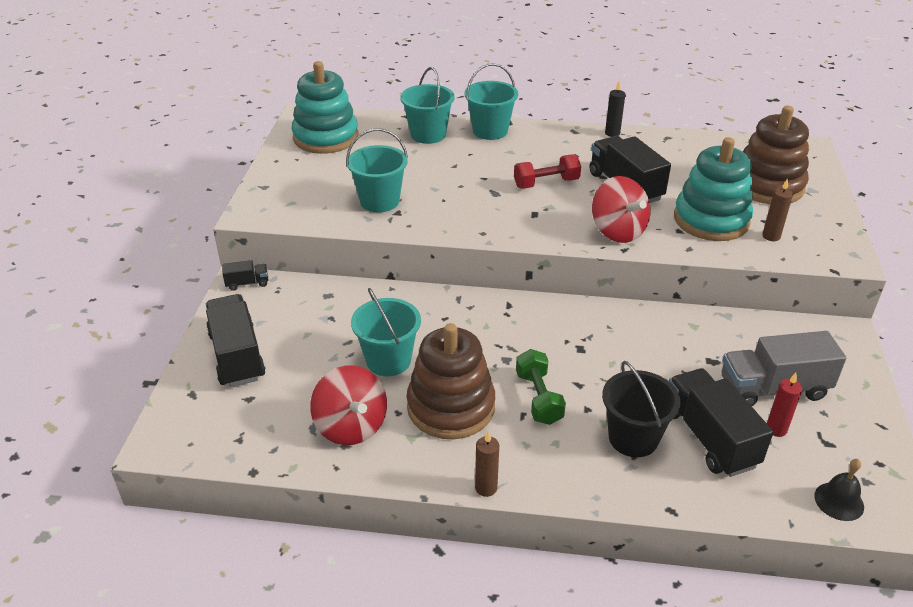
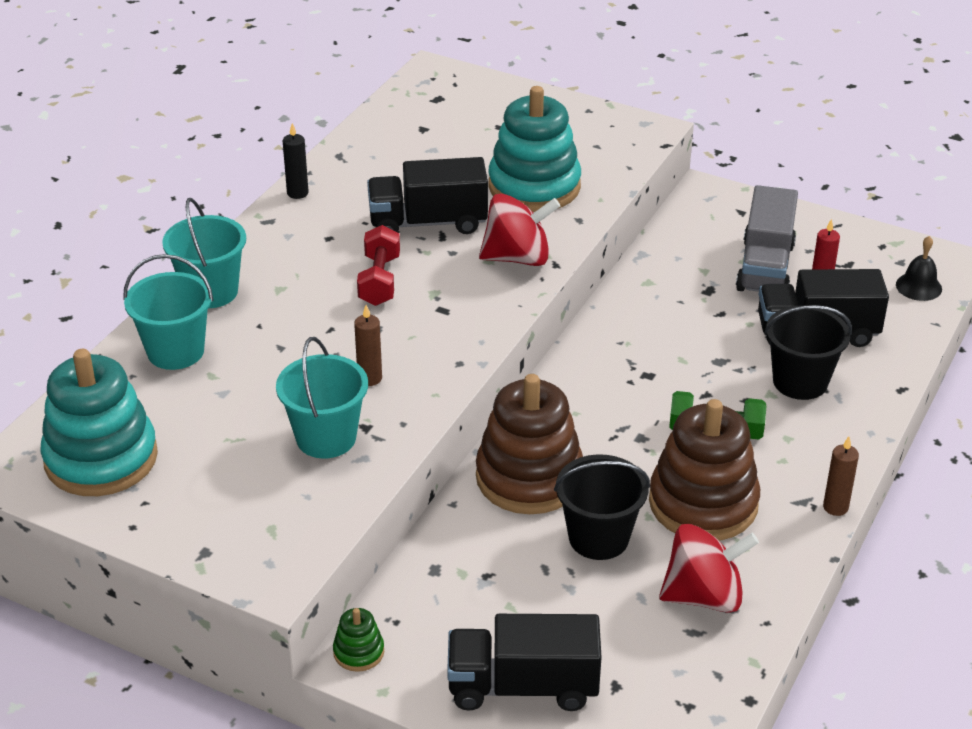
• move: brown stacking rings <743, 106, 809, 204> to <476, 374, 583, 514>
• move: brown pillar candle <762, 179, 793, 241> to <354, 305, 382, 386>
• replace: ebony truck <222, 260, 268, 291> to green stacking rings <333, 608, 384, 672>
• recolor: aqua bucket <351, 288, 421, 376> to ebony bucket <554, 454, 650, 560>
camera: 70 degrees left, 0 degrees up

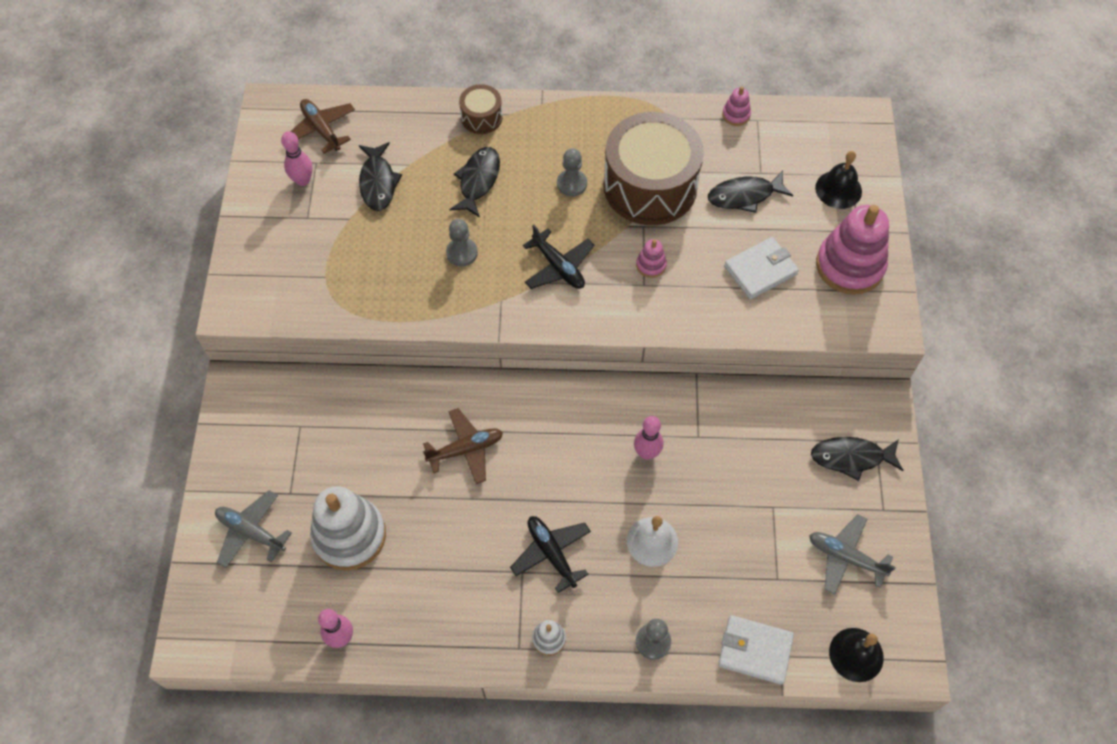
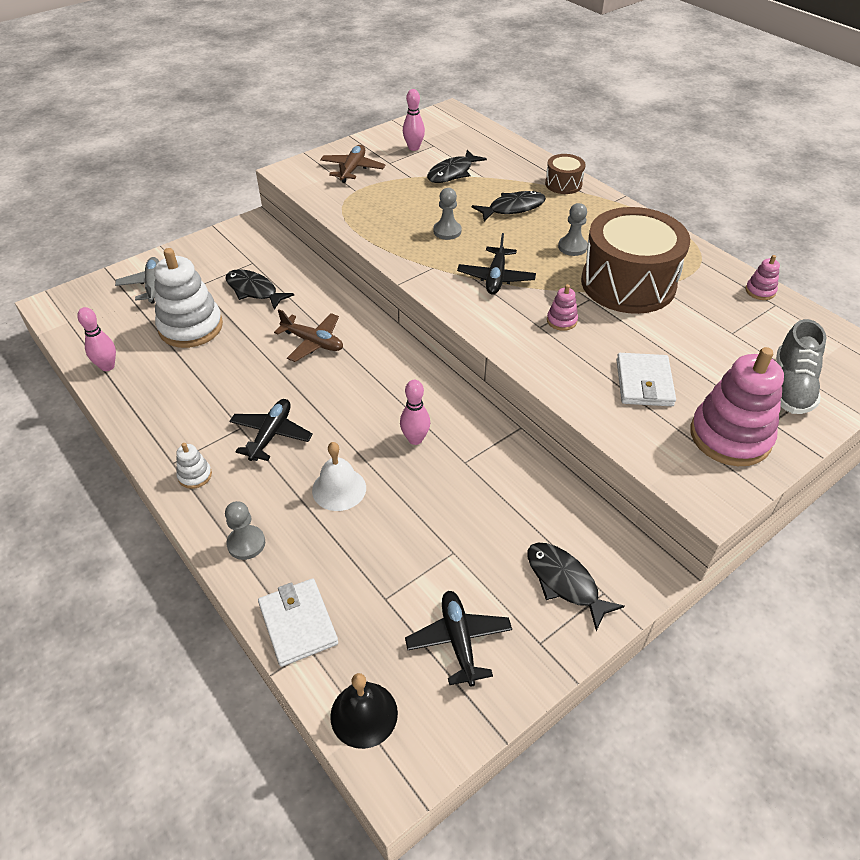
• move: brown plane <290, 99, 355, 154> to <320, 145, 385, 183>
• move: ebony fish figure <708, 171, 793, 213> to <226, 269, 294, 310>
• replace: ebony hand bell <815, 151, 862, 209> to ash-grey shoe <776, 319, 826, 414>
• recolor: ash-grey plane <809, 514, 896, 594> to ebony plane <405, 591, 512, 687>
• rotate: snow-white card wallet <724, 237, 799, 299> = <617, 353, 676, 406> 75 degrees clockwise
camera: 50 degrees right, 15 degrees down

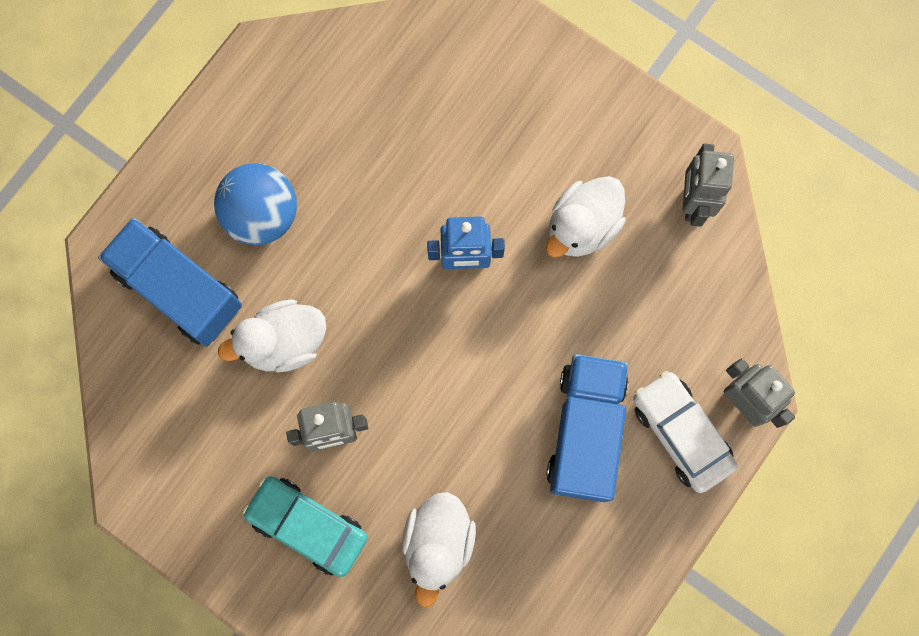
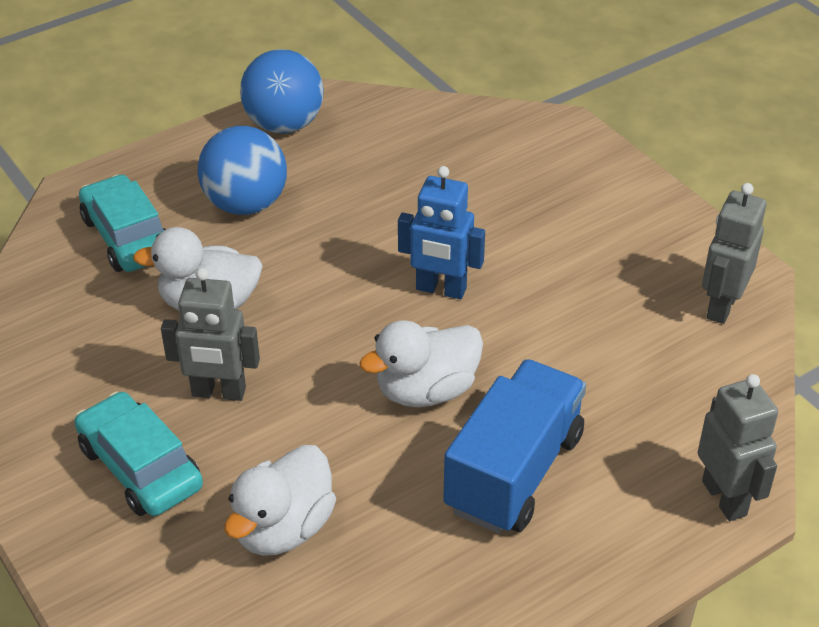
• delete: snow-white car <633, 371, 737, 493>
• insert: cobalt play ball <240, 49, 324, 134>
• move: snow-white duck <546, 176, 626, 258> to <359, 320, 483, 407>
• replace: cobalt truck <98, 217, 242, 347> to aqua car <79, 174, 166, 272>
camera: 20 degrees right, 35 degrees down

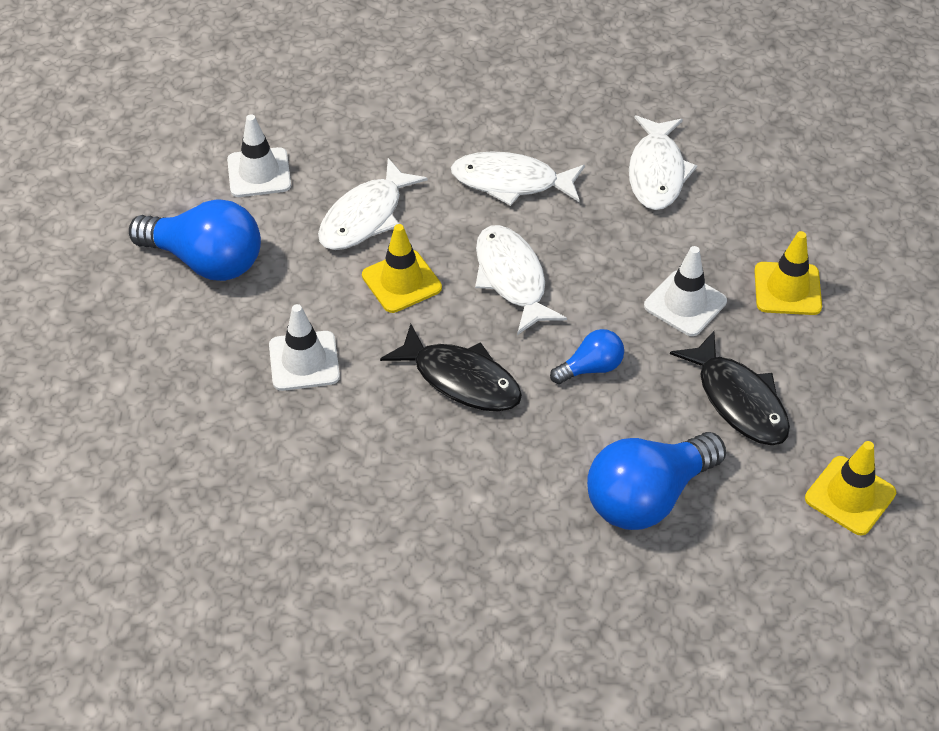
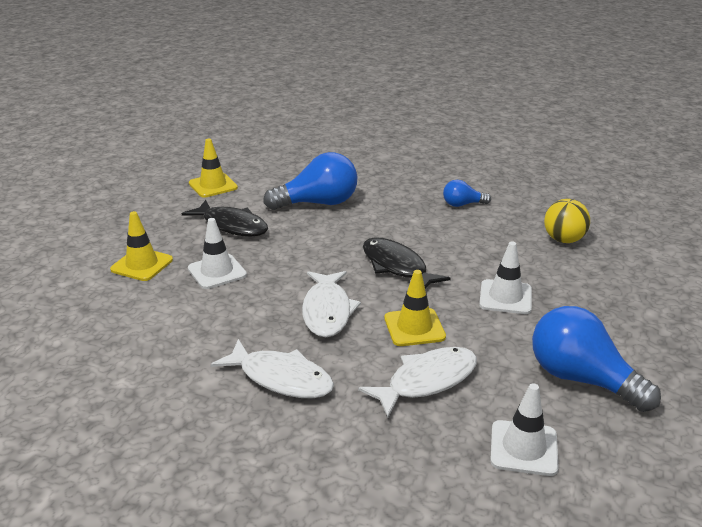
• delete: snow-white fish figure <629, 115, 697, 210>
• insert: bright yellow play ball <544, 199, 590, 243>
• move: cobalt bulb <550, 329, 624, 384> to <443, 180, 491, 207>
• rotate: ebony fish figure <670, 331, 790, 445> = <182, 200, 268, 236> 135 degrees clockwise
camera: 160 degrees left, 20 degrees down

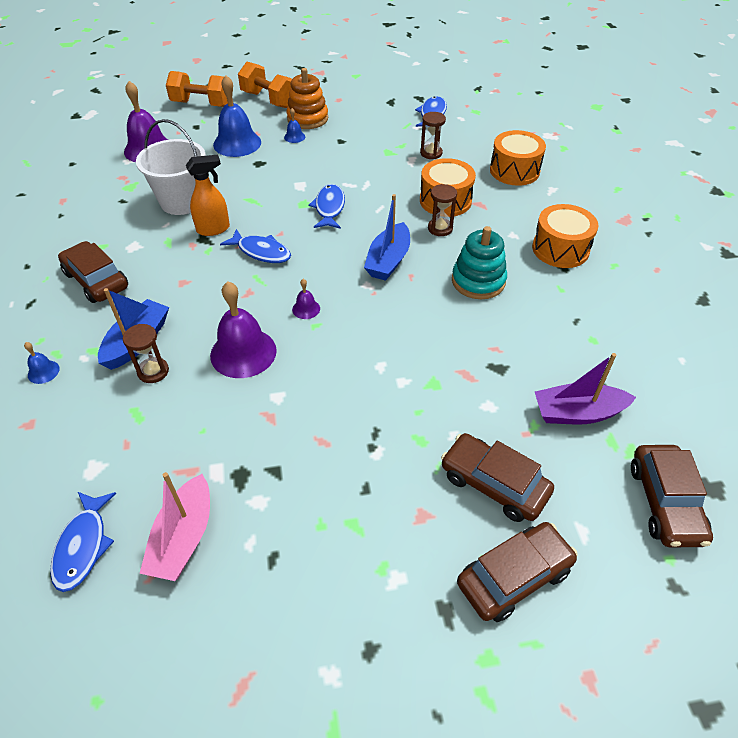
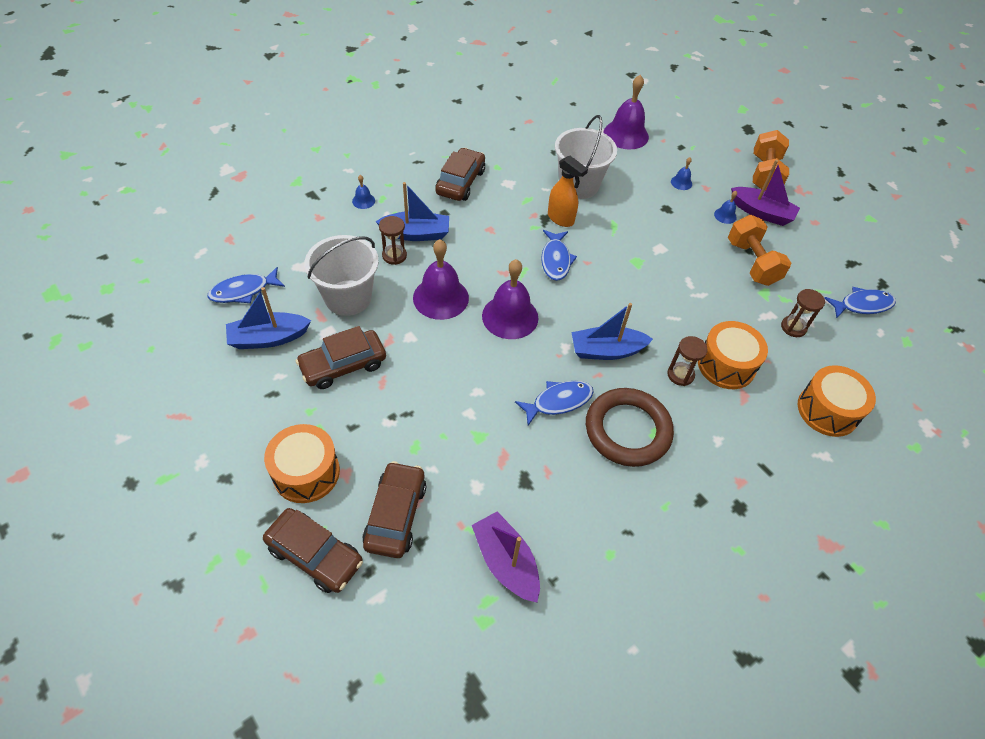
• insert: snow-white bucket <304, 235, 379, 316>
• move: bright orange free weight <166, 71, 228, 107> to <728, 215, 791, 286>
• move: cobalt fish figure <309, 184, 345, 229> to <515, 381, 594, 425>
• move: bright orange snare drum <532, 204, 599, 268> to <264, 424, 340, 503>
• move: brown car <631, 445, 713, 547> to <296, 326, 386, 389>
• replace: bright orange stacking rings <286, 68, 328, 129> to purple boat <731, 160, 800, 226>
• replace: aqua stacking rings <452, 226, 507, 299> to brown torus <586, 388, 674, 467>
• recolor: rosy boat <139, 472, 210, 581> to cobalt boat <226, 287, 311, 349>
• resize: cobalt hand bell <213, 75, 261, 157> = <671, 157, 692, 190> x0.45
• resize: purple hand bell <292, 279, 320, 319> = <482, 259, 538, 339> x2.22
camera: 60 degrees right, 5 degrees up

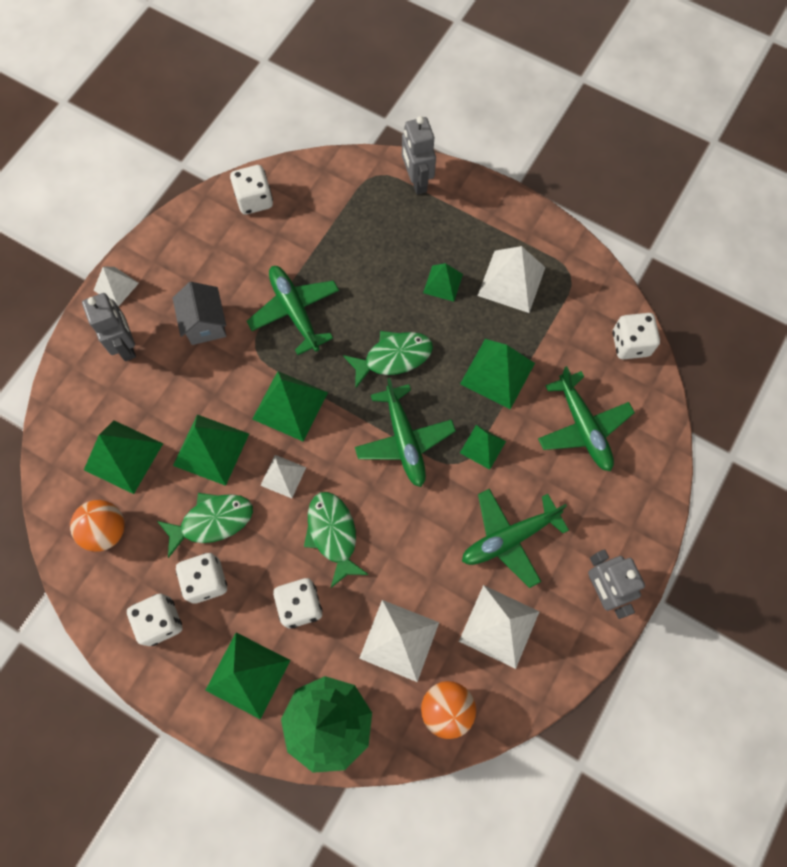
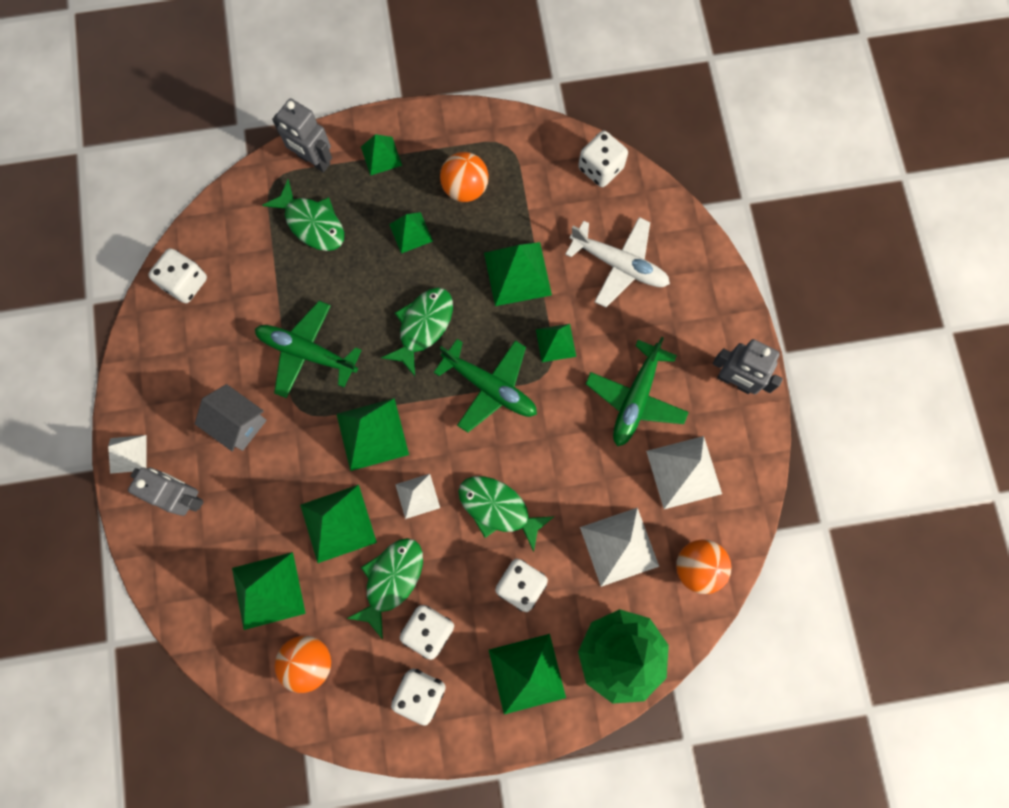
• insert: green fish figure <262, 180, 344, 251>
• insert: green solid pyramid <361, 134, 402, 176>
• replace: snow-white solid pyramid <478, 246, 546, 313> to bright orange play ball <440, 152, 489, 202>
• recolor: green plane <538, 366, 635, 471> to snow-white plane <565, 217, 670, 308>
camera: 40 degrees left, 5 degrees up

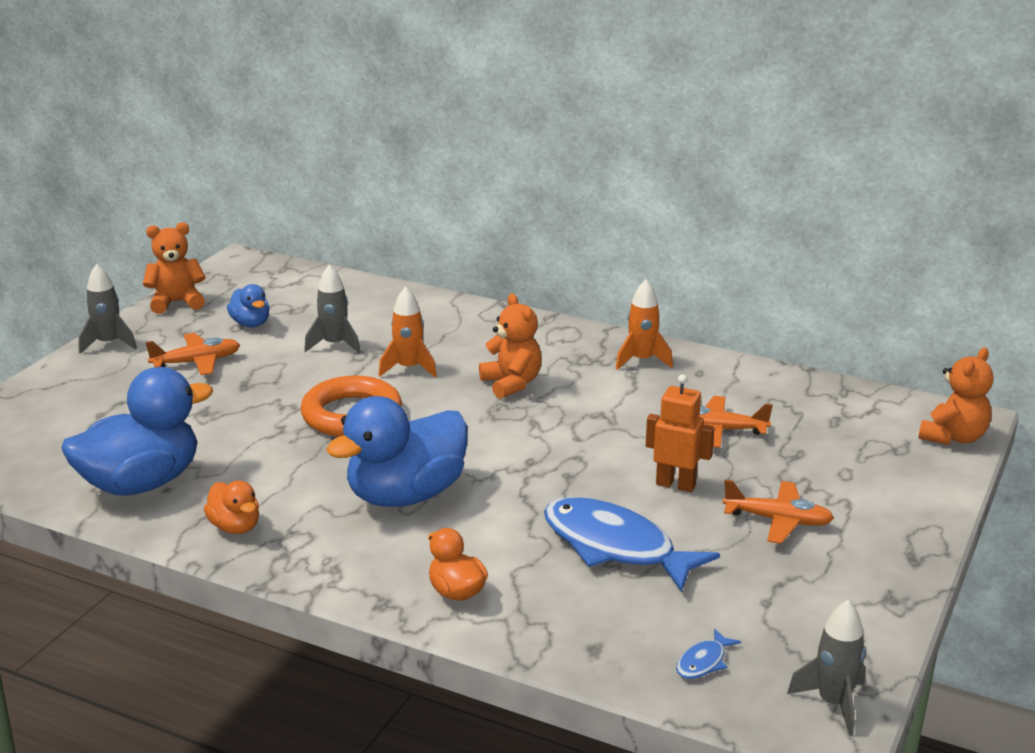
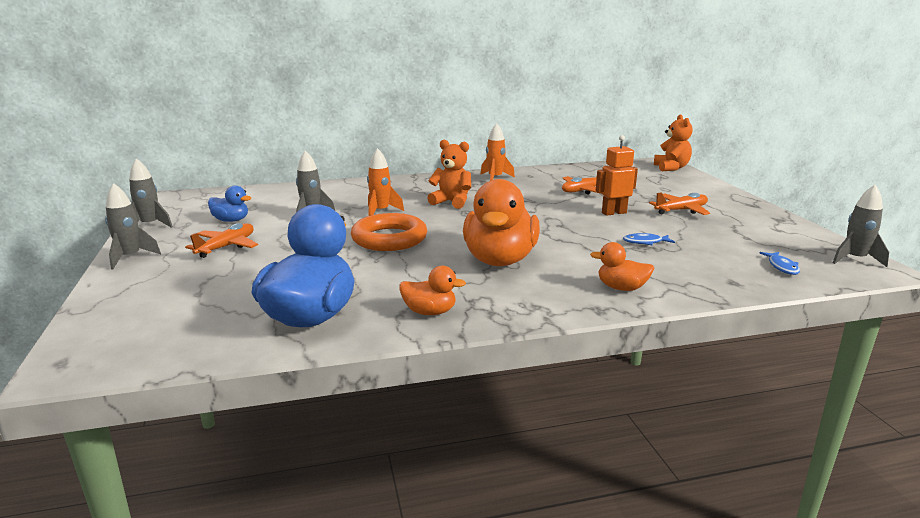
• replace: bright orange teddy <143, 222, 206, 314> to ash-grey rocket <129, 158, 173, 228>
• recolor: cobalt duck <326, 396, 468, 507> to bright orange duck <463, 179, 540, 266>
• resize: cobalt fish figure <544, 497, 720, 592> = <623, 233, 675, 245> x0.41
camera: 40 degrees left, 5 degrees down

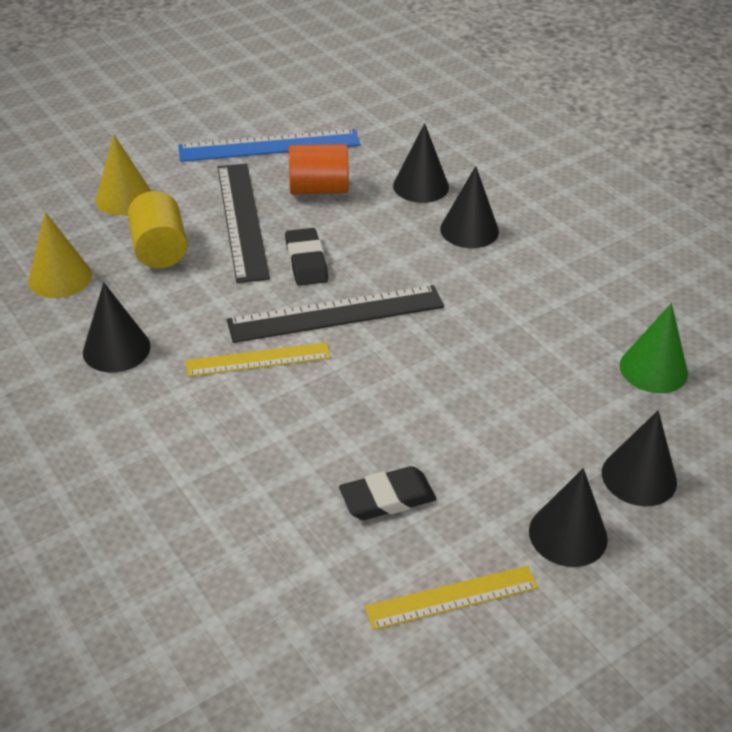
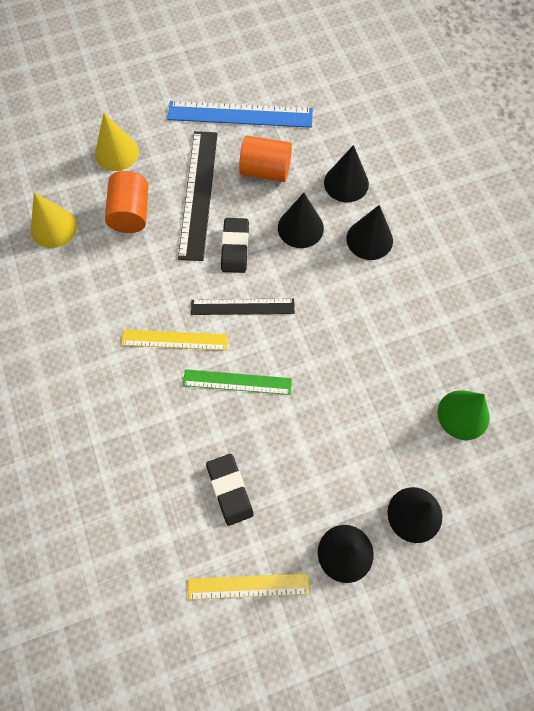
• insert: green ruler <183, 369, 292, 395>
• move: ebony solid cone <83, 282, 151, 373> to <278, 193, 324, 248>
• recolor: bright yellow solid cylinder <128, 191, 187, 268> to bright orange solid cylinder <105, 171, 148, 233>
• rotate: ebony eraser <339, 466, 436, 520> = <206, 454, 254, 526> 75 degrees clockwise
• resize: ebony ruler <227, 285, 444, 343> = <191, 298, 295, 315> x0.63
camera: 15 degrees right, 25 degrees up

